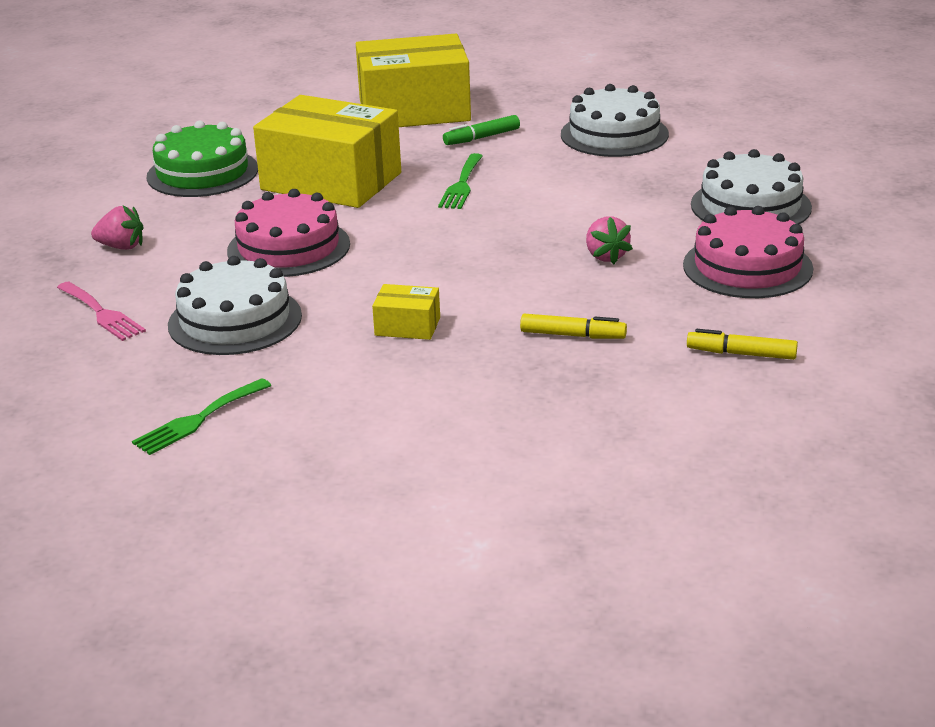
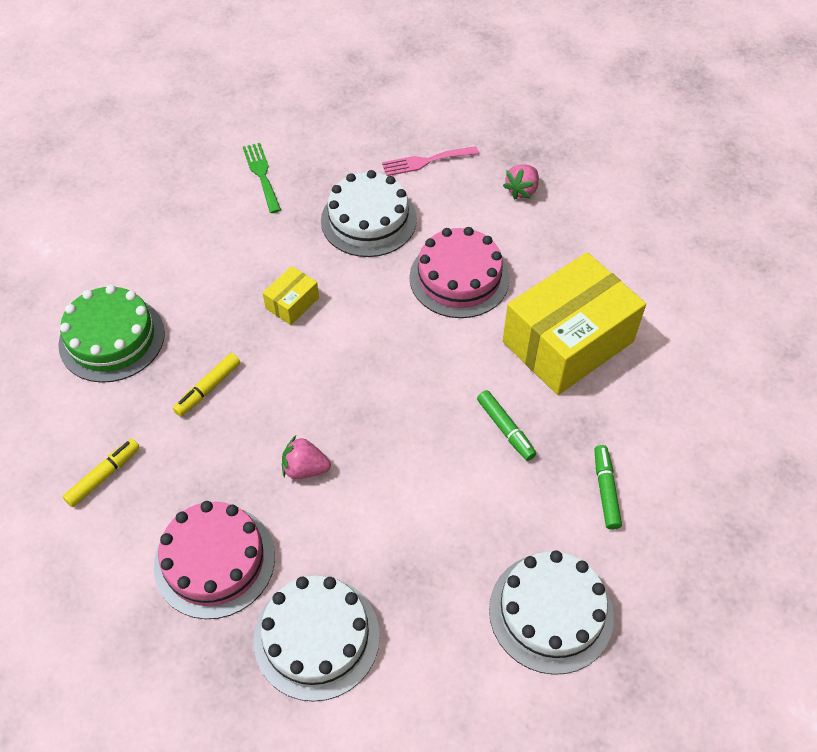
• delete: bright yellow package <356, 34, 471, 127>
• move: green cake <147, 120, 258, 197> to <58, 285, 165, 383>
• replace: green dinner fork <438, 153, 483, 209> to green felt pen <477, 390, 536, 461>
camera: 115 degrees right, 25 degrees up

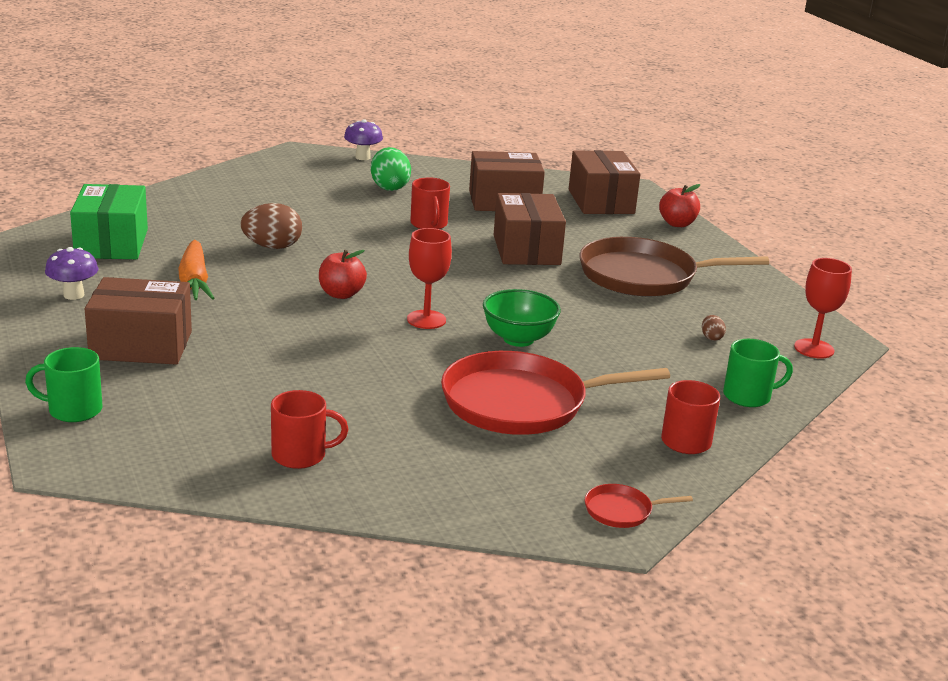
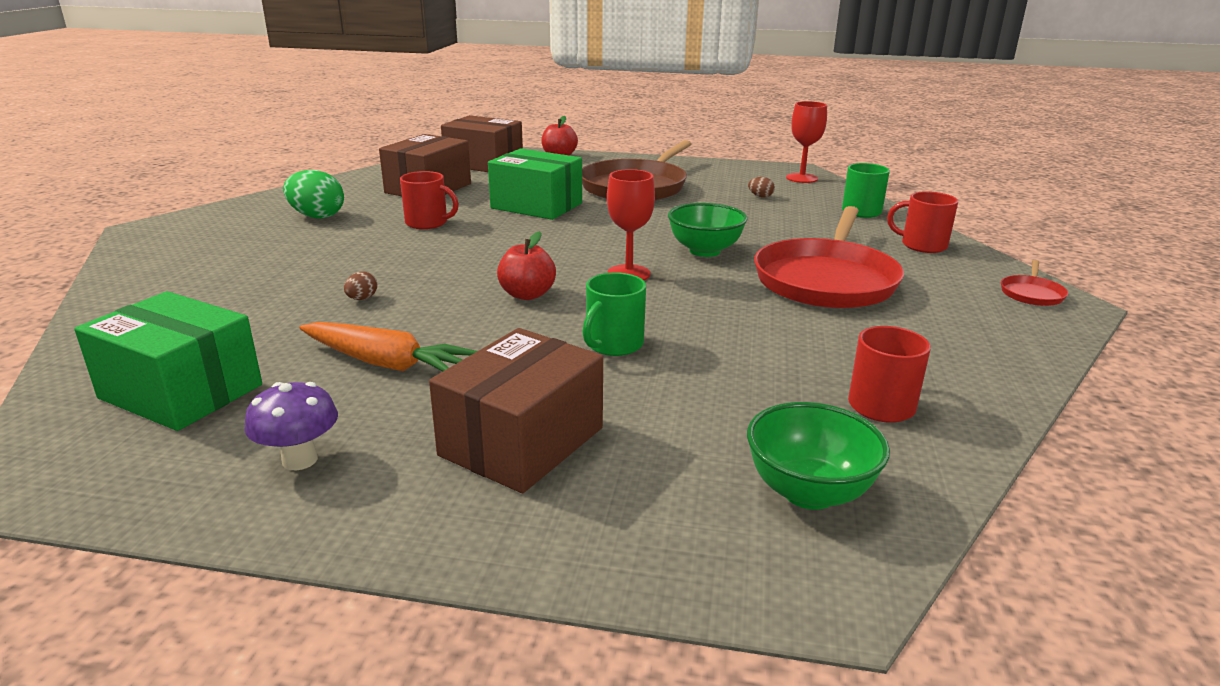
• delete: purple fungus <344, 119, 383, 160>
• insert: green bowl <747, 402, 890, 510>
• move: green tea mug <25, 347, 103, 422> to <583, 272, 646, 356>
• recolor: brown package <493, 193, 566, 265> to green package <488, 148, 582, 220>
• resize: brown egg shape <240, 203, 302, 249> = <344, 272, 377, 300> x0.47
camera: 55 degrees left, 0 degrees up

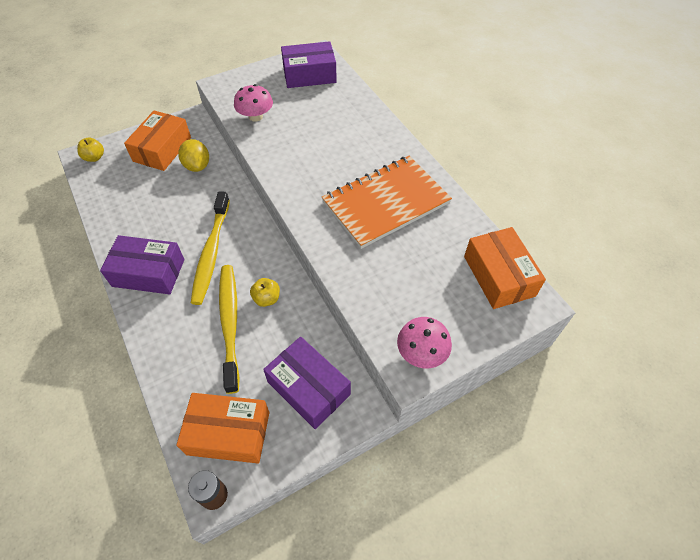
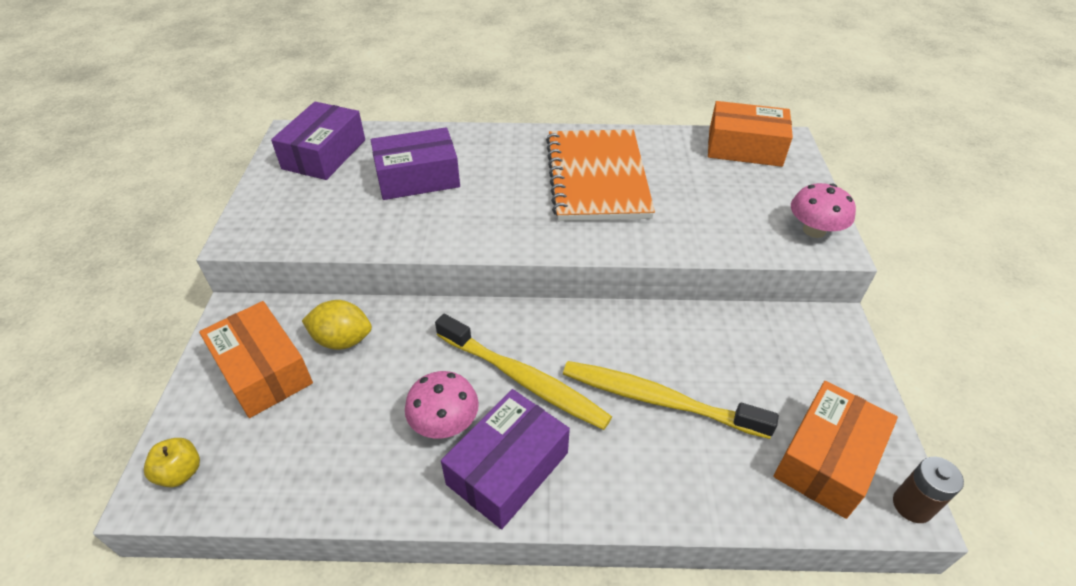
• delete: bright yellow toy apple <250, 278, 280, 307>
• move: rosy fungus <234, 84, 273, 122> to <405, 371, 479, 438>
• move: purple package <263, 337, 351, 429> to <371, 127, 460, 200>
camera: 60 degrees left, 10 degrees down

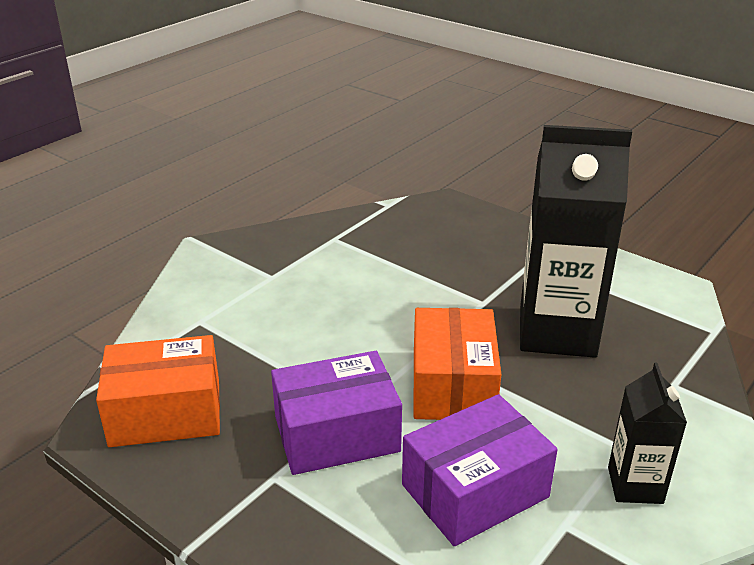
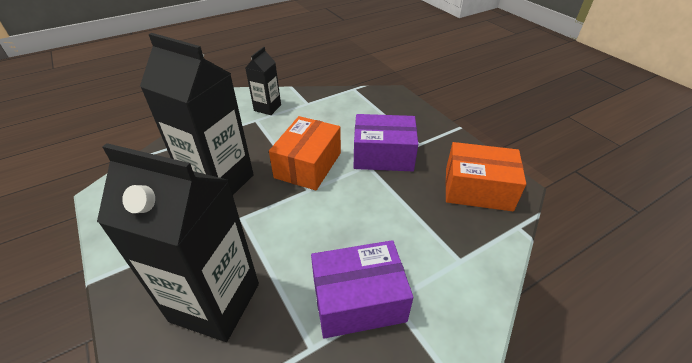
• insert: ebony carton <97, 143, 259, 342>
• move: purple package <402, 394, 558, 546> to <311, 240, 413, 338>
camera: 160 degrees left, 10 degrees up

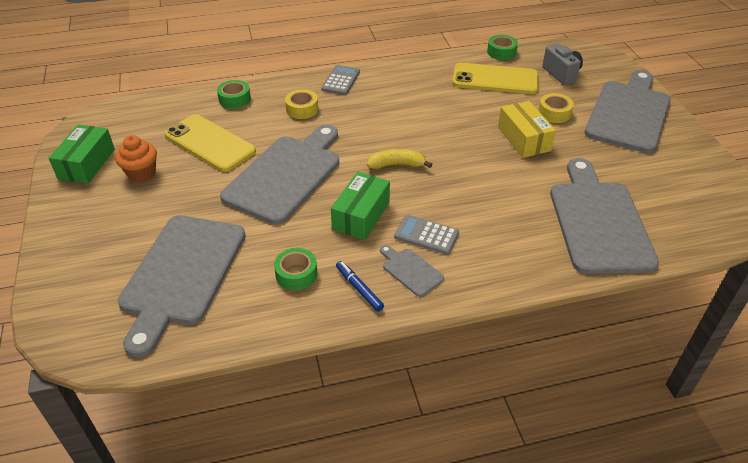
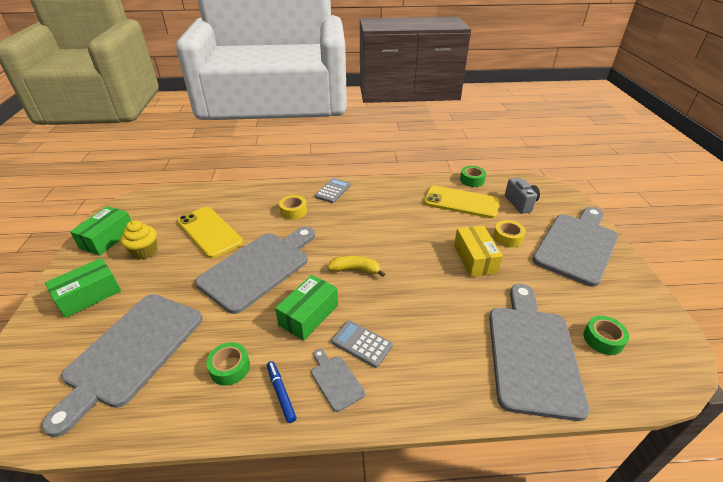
• insert: green package <45, 258, 121, 318>
• move: green roll of tape <217, 80, 251, 109> to <583, 316, 629, 355>
• recolor: bright orange fairy cake <115, 135, 157, 182> to bright yellow fairy cake <120, 220, 157, 259>
camera: 10 degrees right, 5 degrees down

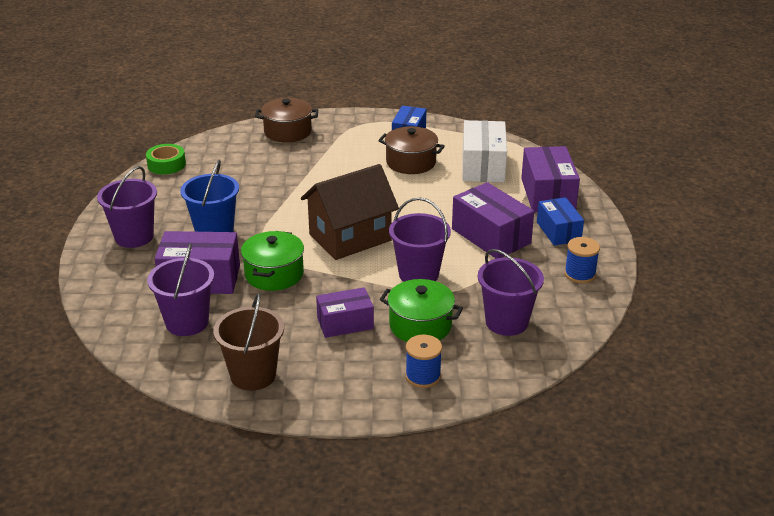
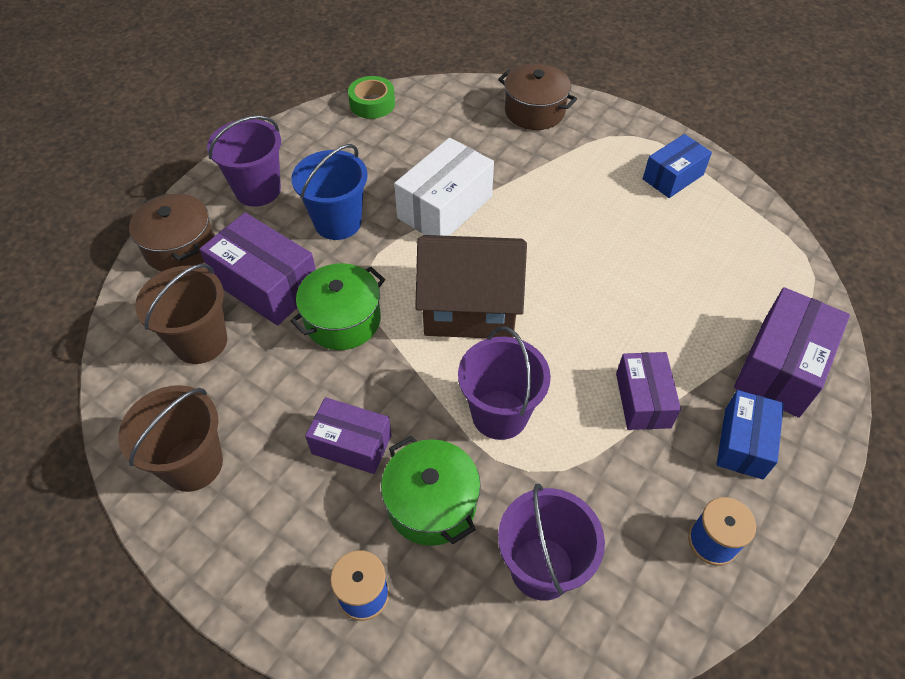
• move: brown cooking pot <378, 126, 445, 174> to <129, 193, 215, 272>
• move: snow-white package <462, 120, 507, 183> to <394, 138, 494, 236>
• recolor: purple bucket <147, 244, 214, 336> to brown bucket <135, 263, 227, 364>
• resize: purple package <452, 182, 534, 259> = <616, 352, 681, 430> x0.65
camera: 35 degrees right, 20 degrees up

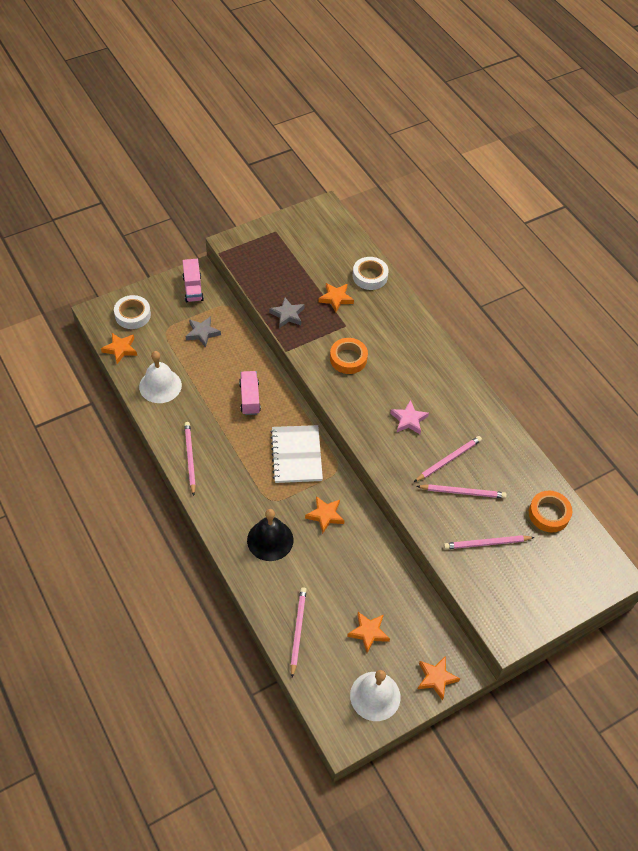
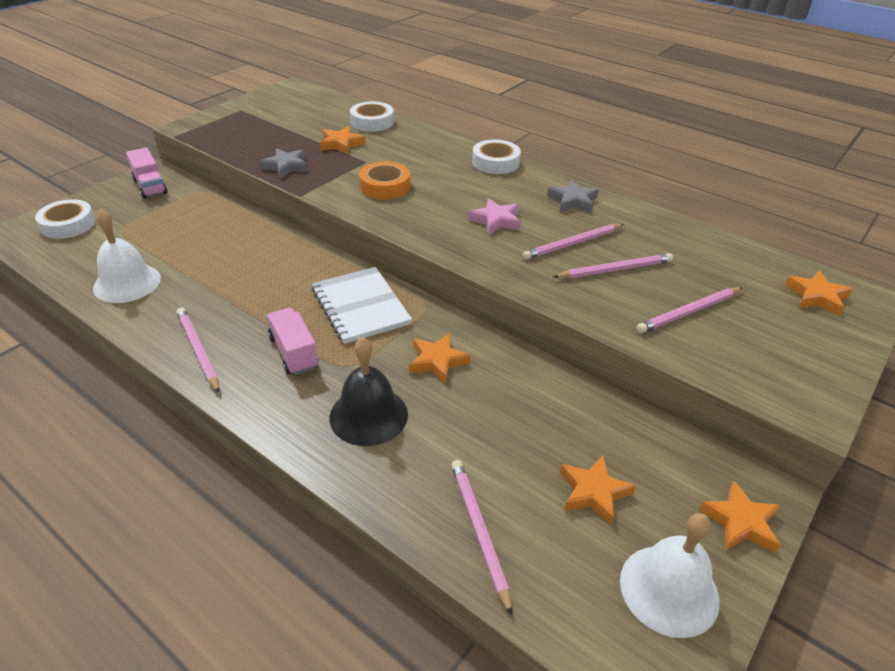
• delete: bright orange roll of tape <529, 491, 572, 532>
• insert: snow-white roll of tape <472, 140, 521, 174>
• move: bright orange five-pointed star <101, 333, 137, 364> to <785, 270, 853, 316>
• move: ash-grey five-pointed star <186, 316, 221, 348> to <547, 180, 599, 213>
• move: rosy truck <239, 371, 261, 415> to <267, 307, 318, 375>
• rotate: rosy wooden pencil <414, 436, 482, 482> = <522, 224, 624, 260> 150 degrees counterclockwise
camera: 20 degrees left, 15 degrees down

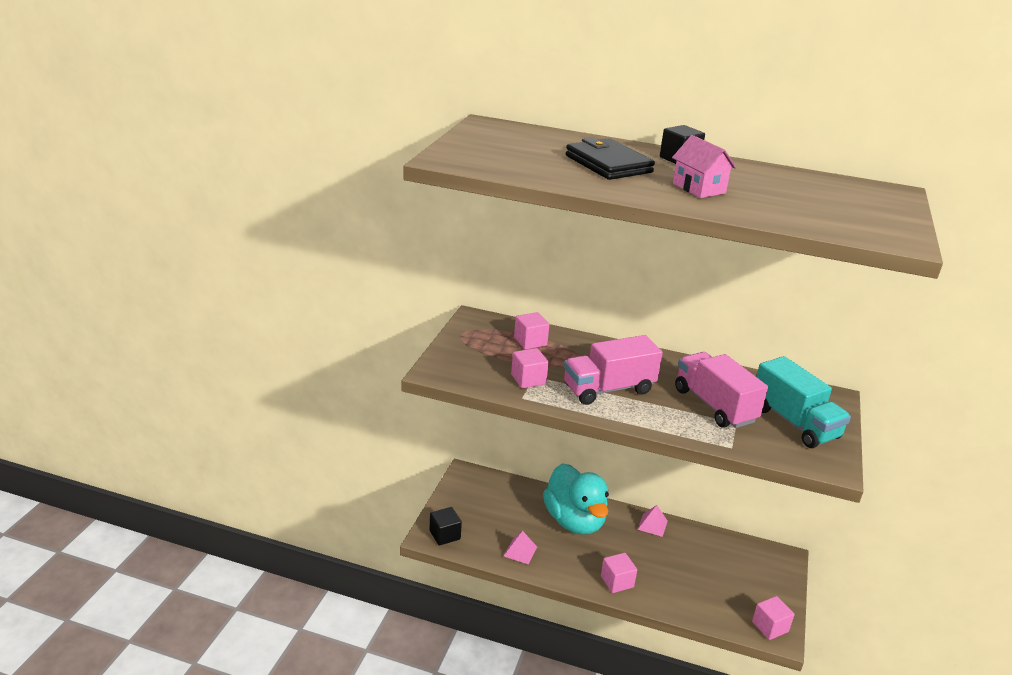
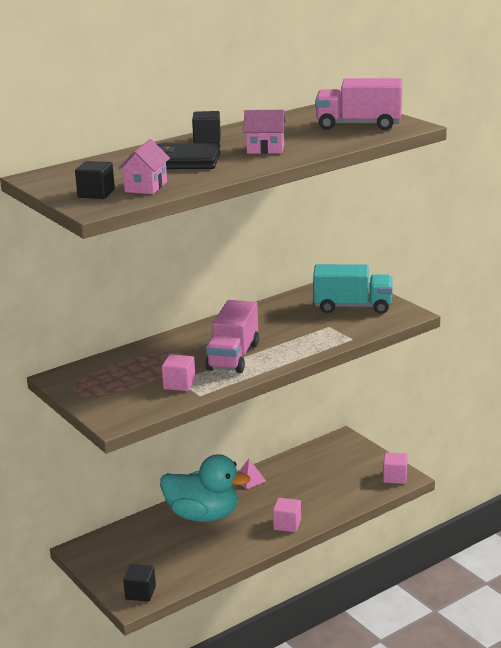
• delete: rosy solid pyramid <504, 531, 537, 565>
• delete: rosy block <514, 312, 549, 350>
• insert: ebony block <75, 161, 115, 199>
• insert: rosy toy house <118, 139, 170, 194>
• move: rosy truck <675, 352, 768, 428> to <315, 78, 402, 130>
camera: 50 degrees left, 5 degrees down

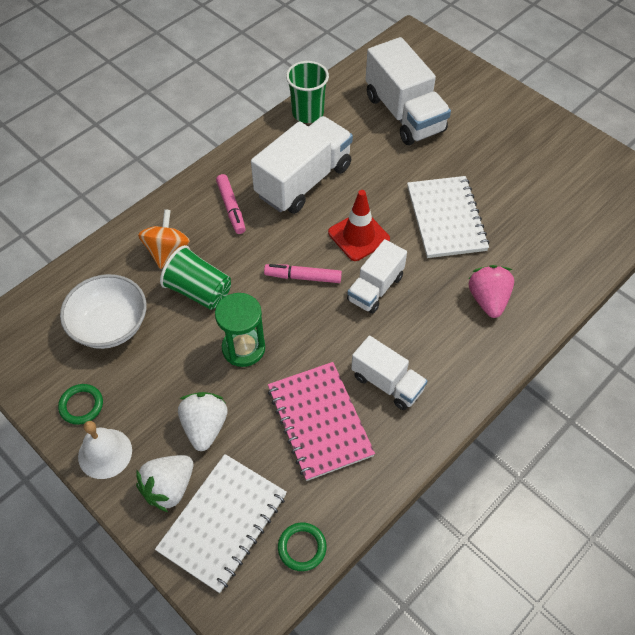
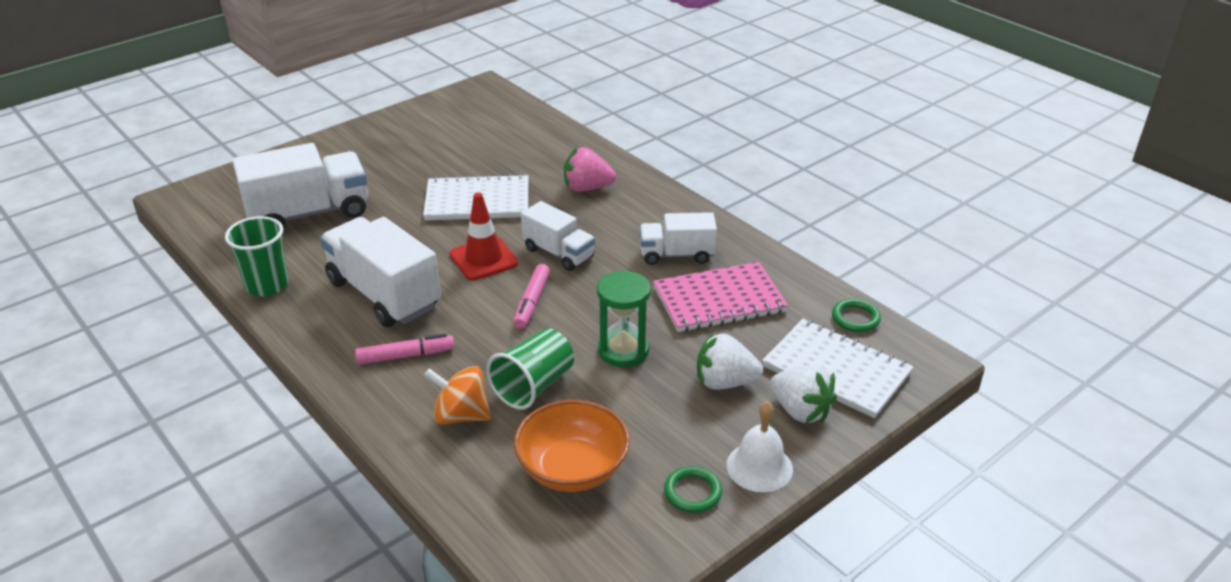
• recolor: snow-white bowl <60, 274, 147, 349> to bright orange bowl <514, 400, 630, 492>
• rotate: snow-white truck <351, 336, 427, 410> = <640, 212, 717, 265> 135 degrees counterclockwise
camera: 85 degrees left, 20 degrees down

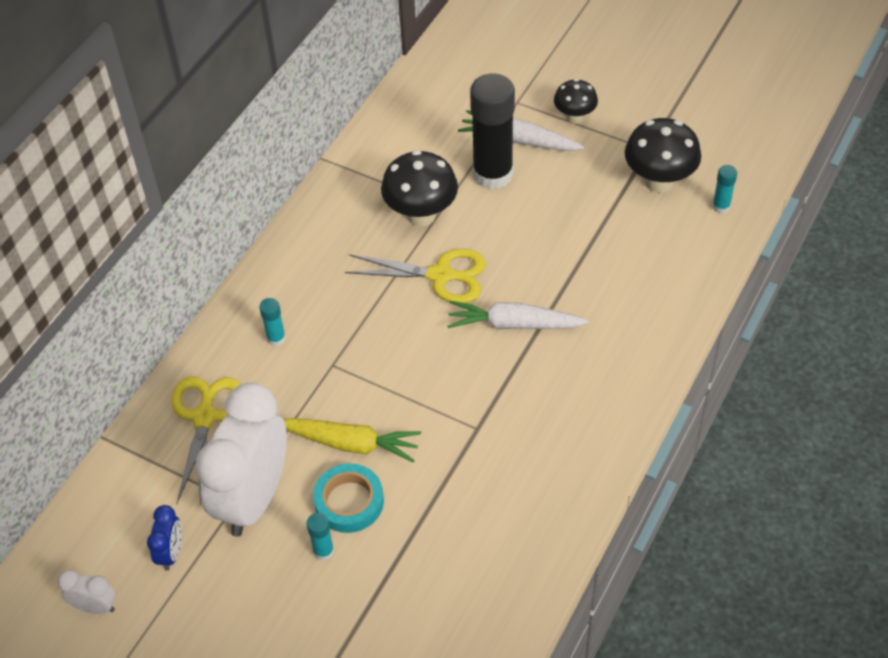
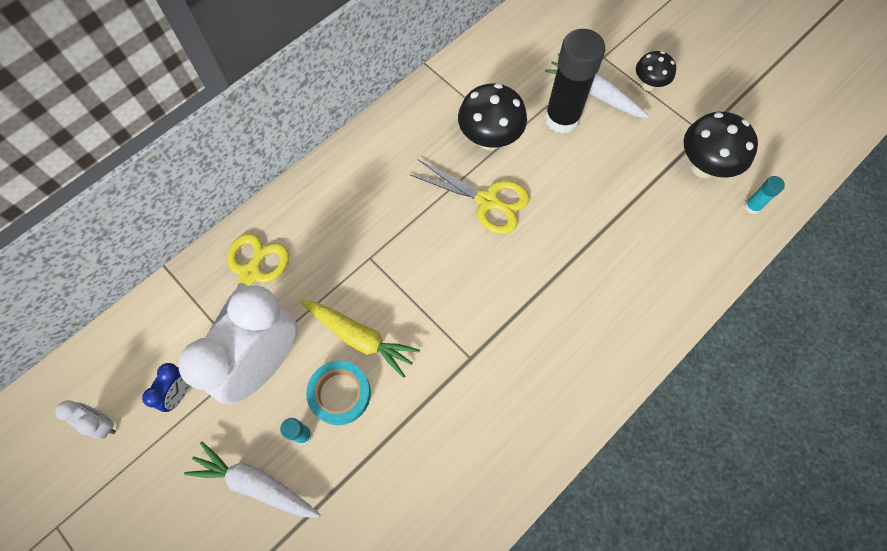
• delete: aqua glue stick <259, 298, 286, 346>
• move: snow-white carrot <447, 301, 589, 329> to <184, 442, 321, 517>
camera: 15 degrees right, 15 degrees up

